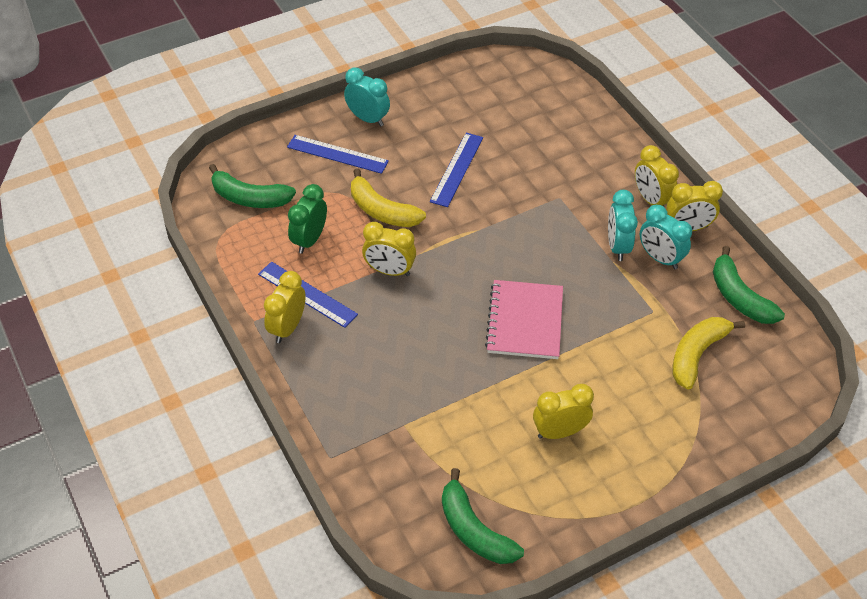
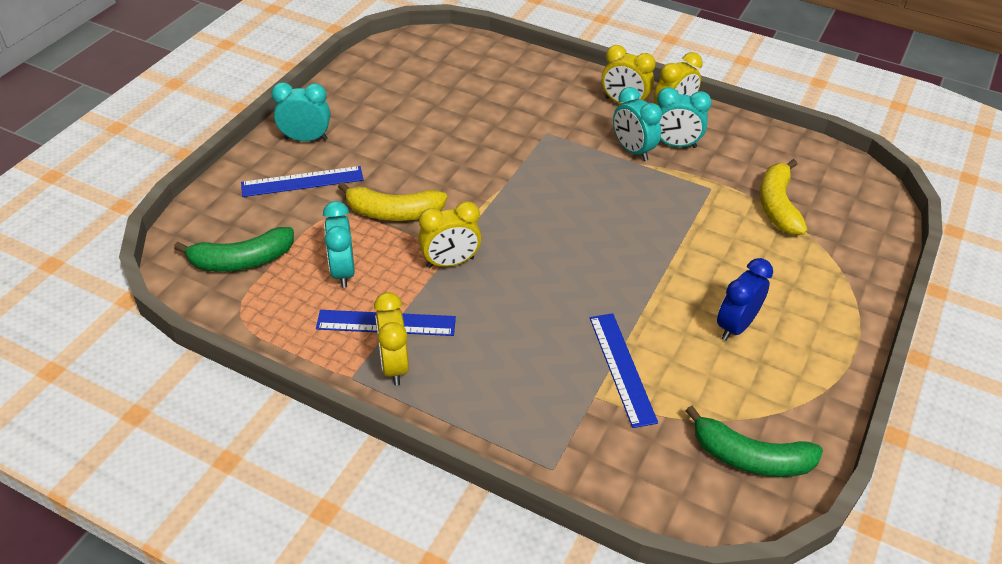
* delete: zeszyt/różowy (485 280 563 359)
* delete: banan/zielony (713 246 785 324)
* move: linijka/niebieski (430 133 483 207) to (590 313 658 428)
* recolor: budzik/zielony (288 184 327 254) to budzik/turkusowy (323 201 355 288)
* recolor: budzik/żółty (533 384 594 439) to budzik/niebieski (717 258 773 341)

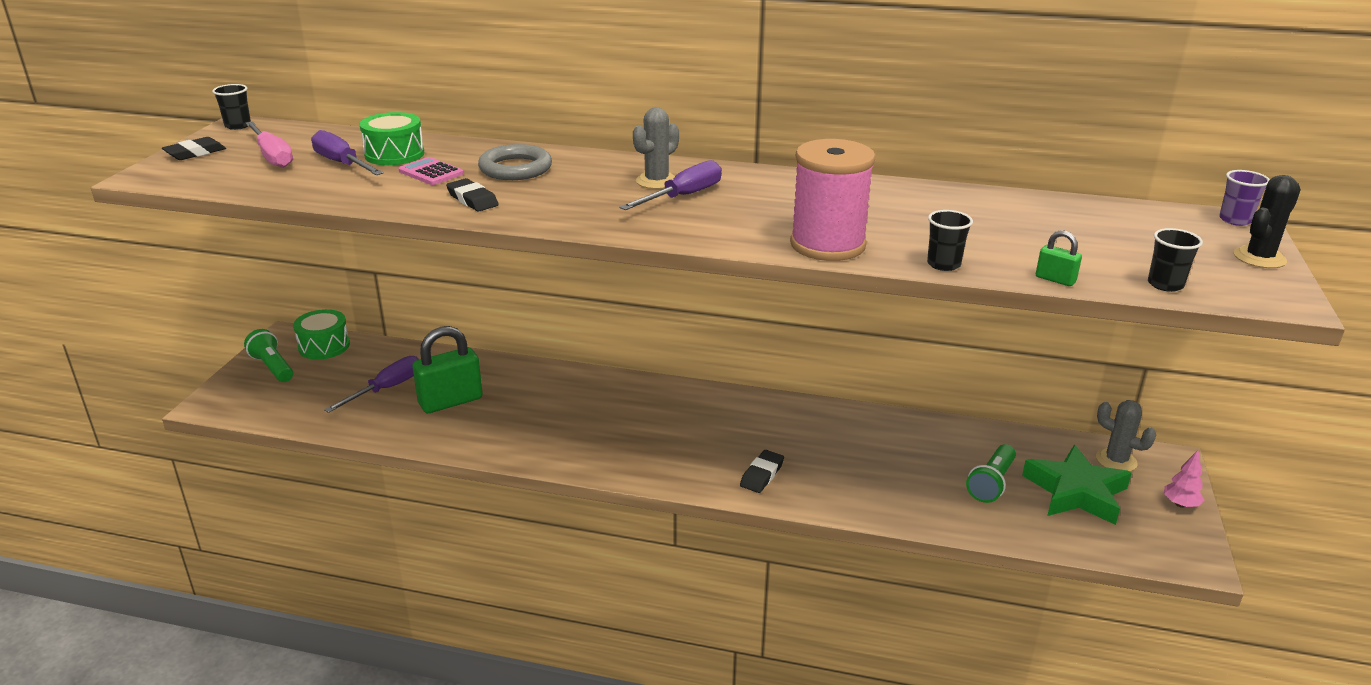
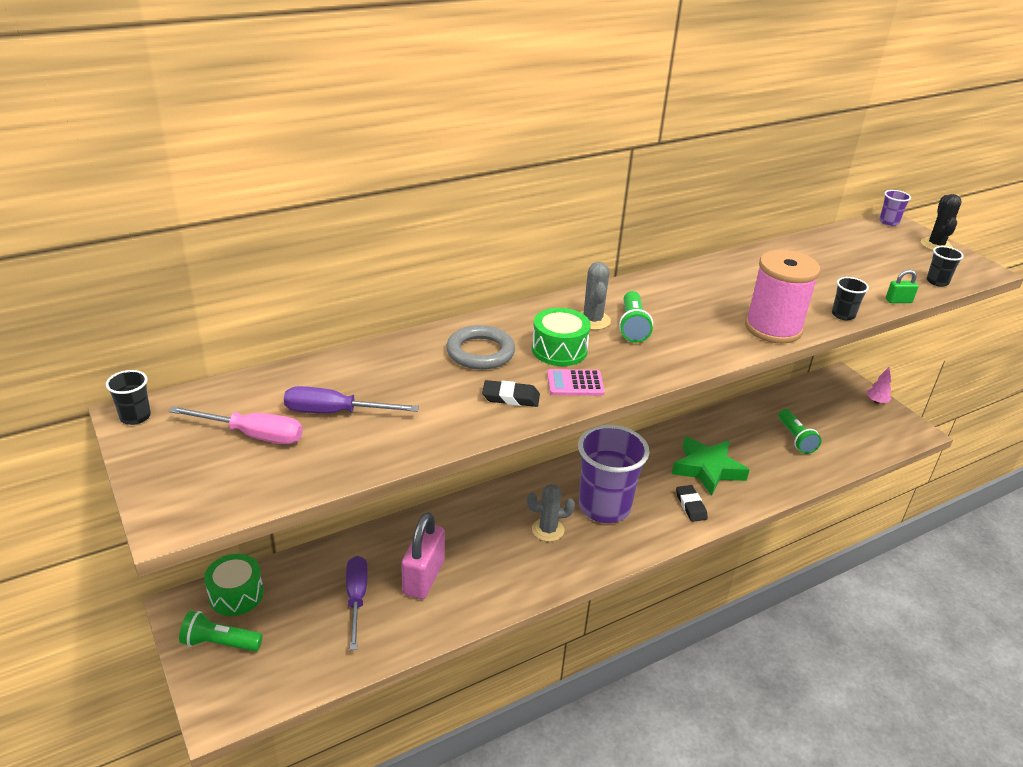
* delete: gumka do mazania/czarny (162 137 226 160)
* insert: szklanka/fioletowy (578 425 649 523)
* move: bęben/zielony (359 112 424 165) to (532 308 591 366)
* move: kalkulator/różowy (399 157 463 185) to (547 369 605 396)
* move: gwiazda/zielony (1022 445 1132 525) to (672 436 749 496)
* move: kaktus/szary (1096 400 1156 472) to (527 484 575 542)
* replace: śrubokręt/fioletowy (620 160 722 210) to latarka/zielony (619 291 653 343)
* recolor: kłódka/zielony (412 326 483 413) to kłódka/różowy (401 513 445 599)

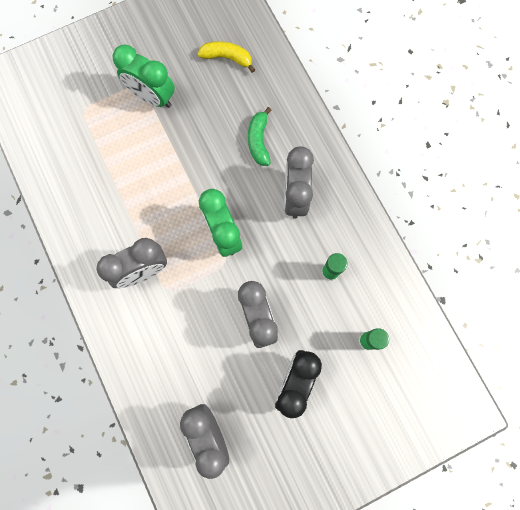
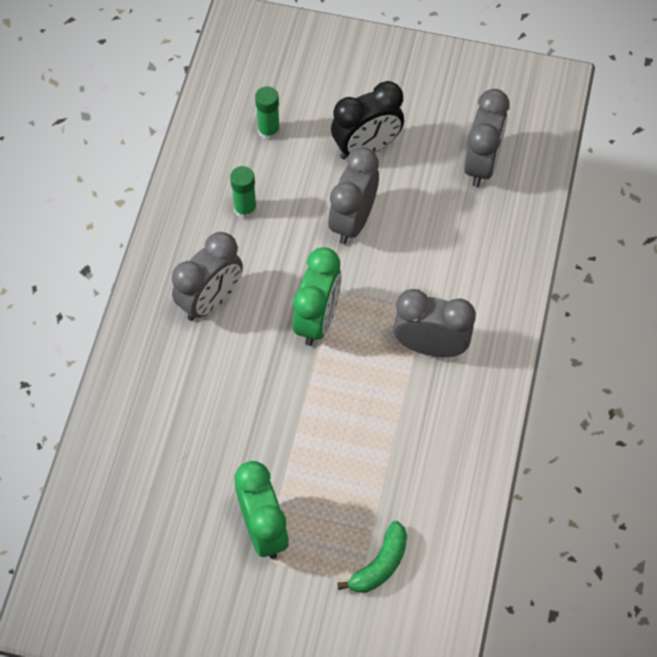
* delete: banan/żółty (198 41 255 73)
* move: banan/zielony (248 107 271 166) to (337 521 407 593)

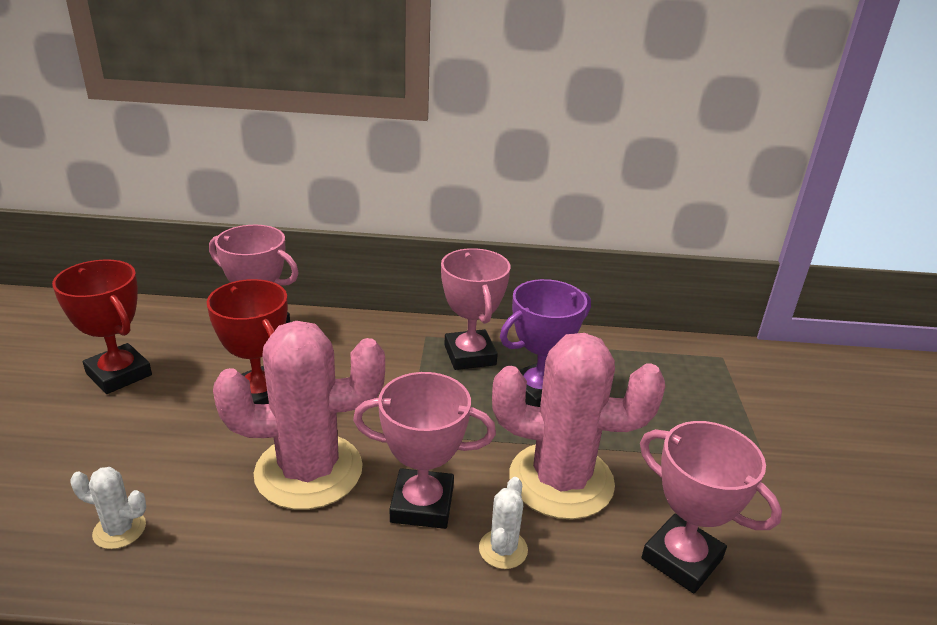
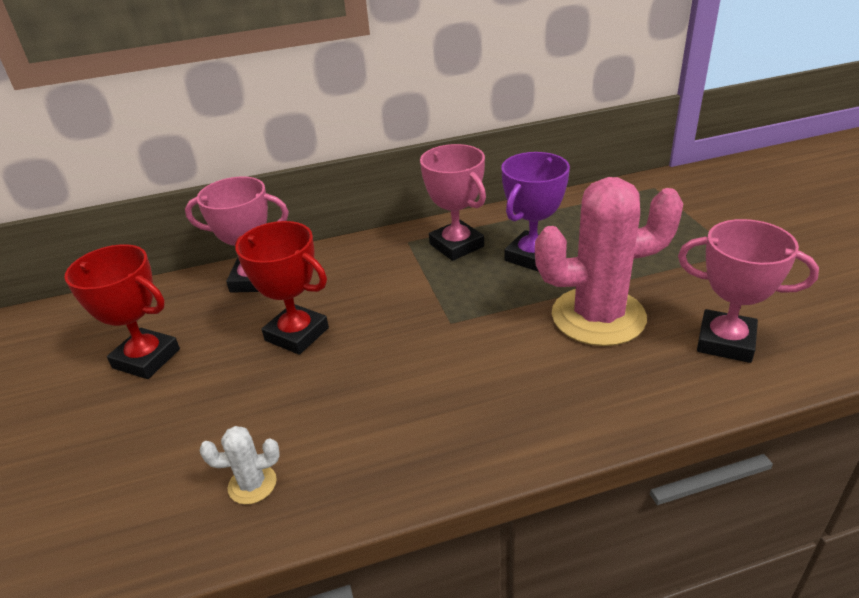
* delete: kaktus/różowy (213 321 385 510)
* delete: puchar/różowy (353 372 496 529)
* delete: kaktus/biały (479 477 528 569)

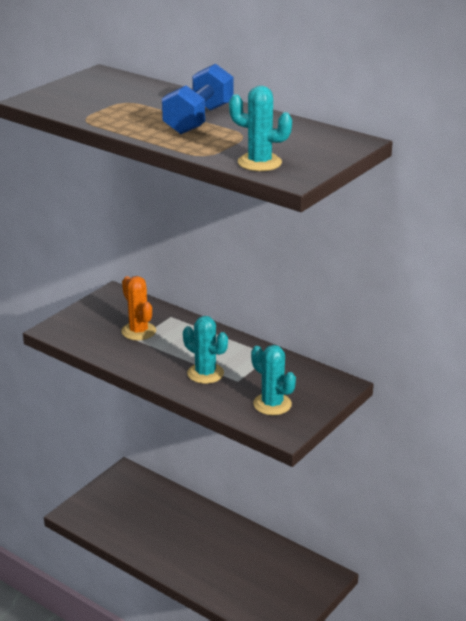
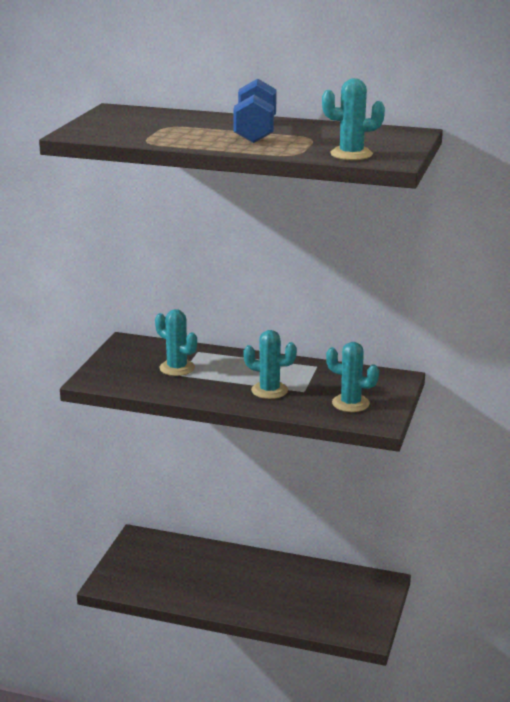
* recolor: kaktus/pomarańczowy (121 276 156 340) to kaktus/turkusowy (155 309 197 376)

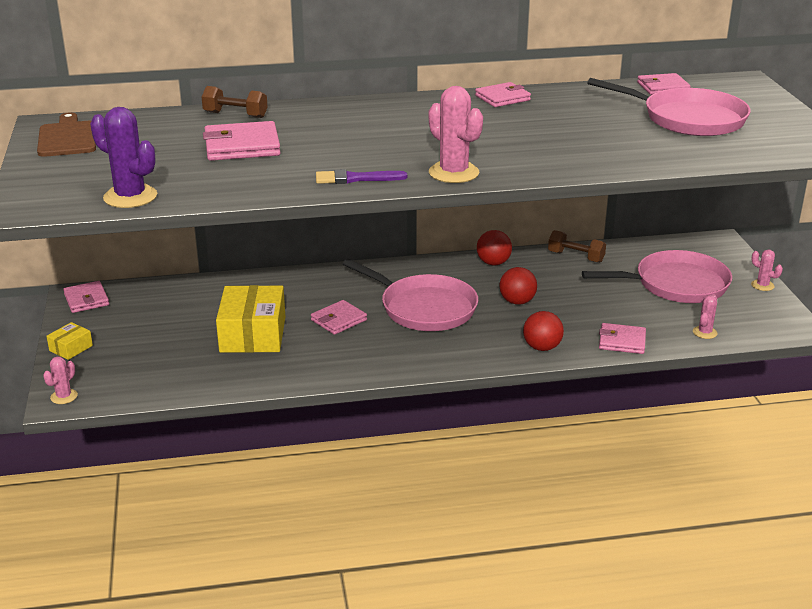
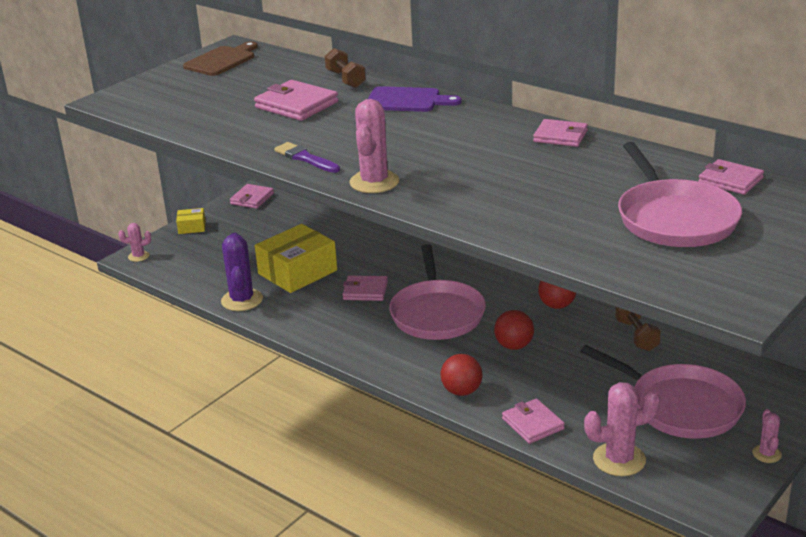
* insert: deska do krojenia/fioletowy (368 86 461 112)
* move: kaktus/fioletowy (90 107 157 208) to (221 233 263 311)
* resize: kaktus/różowy (693 294 718 339) = (584 382 660 476) x1.85

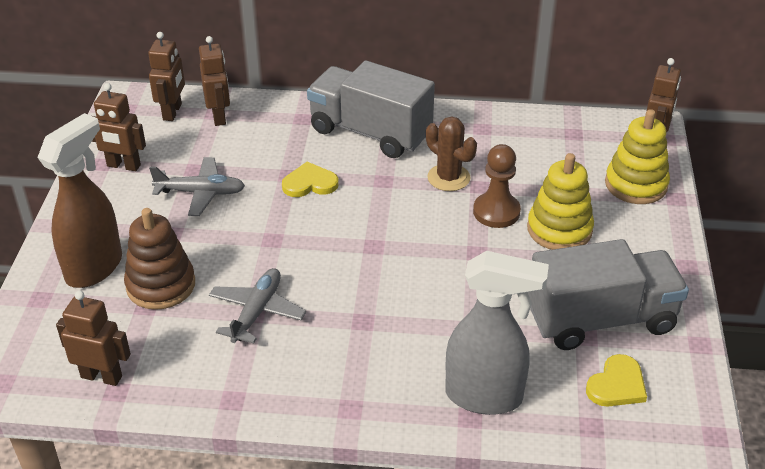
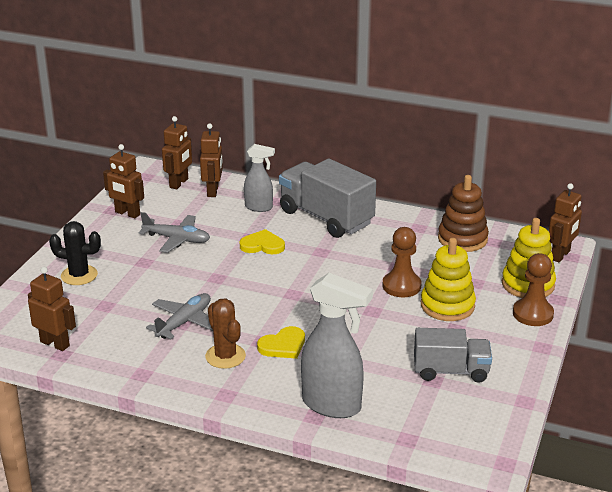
* insert: spryskiwacz/szary (244 144 275 212)
* insert: pionek/brązowy (513 253 554 326)
* move: zabawka nakładanka/brązowy (124 208 195 310) to (438 175 489 252)
* move: kaktus/brązowy (426 116 477 191) to (205 299 246 369)
* move: serce/żółty (586 354 647 406) to (257 326 305 359)
* replace: spryskiwacz/brązowy (37 113 122 288) to kaktus/czarny (49 221 101 285)
* resize: ciężarówka/szary (528 239 689 350) = (414 328 492 383) x0.63

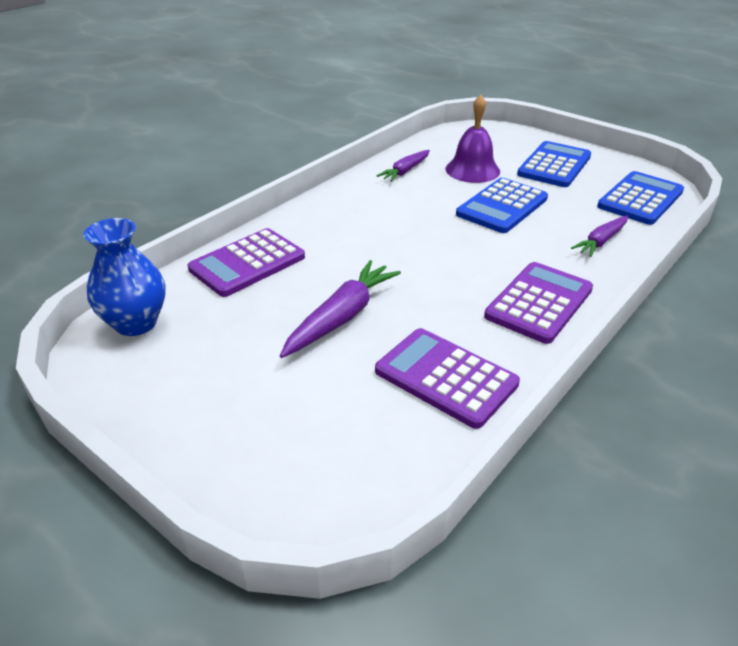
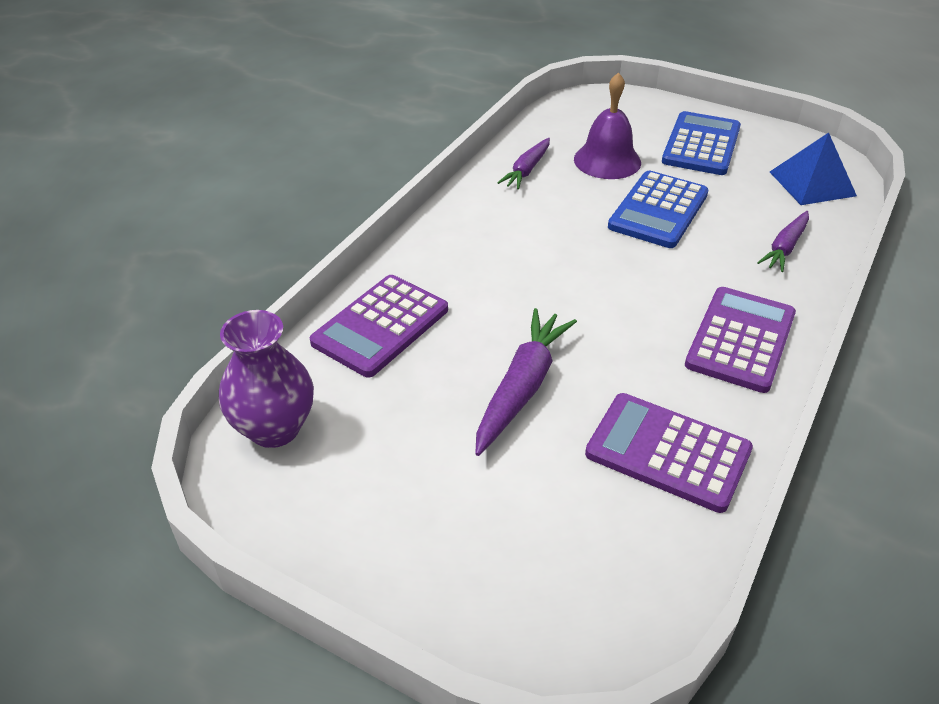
* replace: kalkulator/niebieski (597 171 684 225) to piramida/niebieski (770 133 857 205)
* recolor: wazon/niebieski (84 218 166 336) to wazon/fioletowy (219 310 314 448)

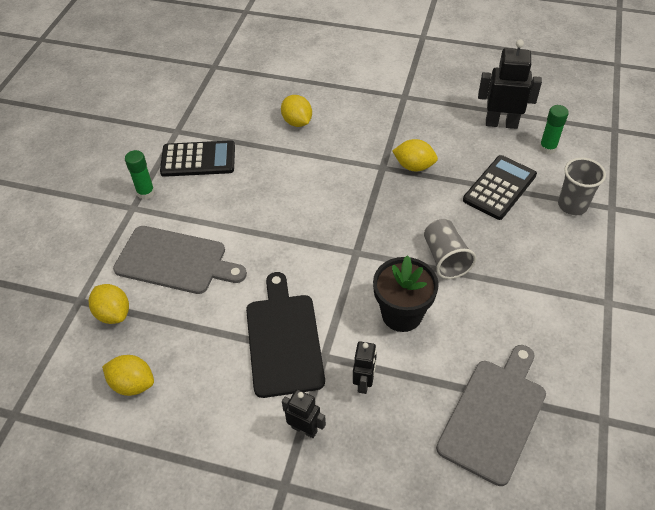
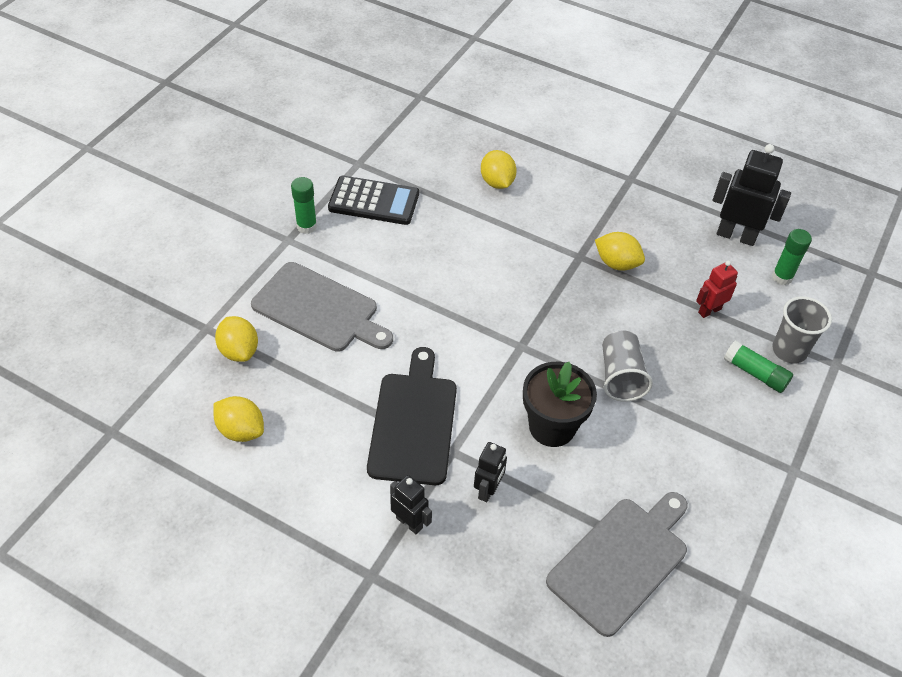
* insert: klej w sztyfcie/zielony (724 341 793 393)
* replace: kalkulator/czarny (463 155 537 220) to robot/czerwony (696 261 738 318)

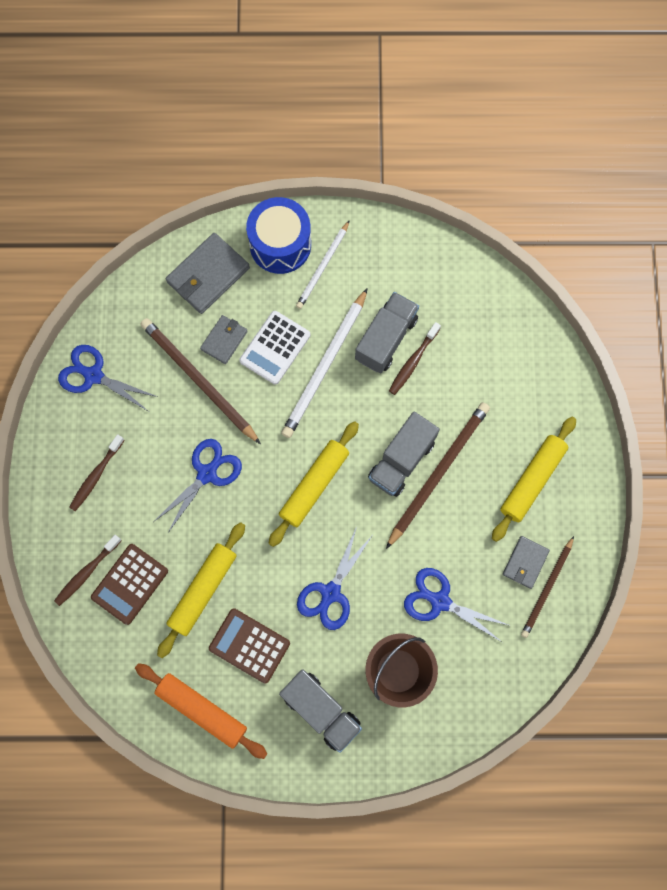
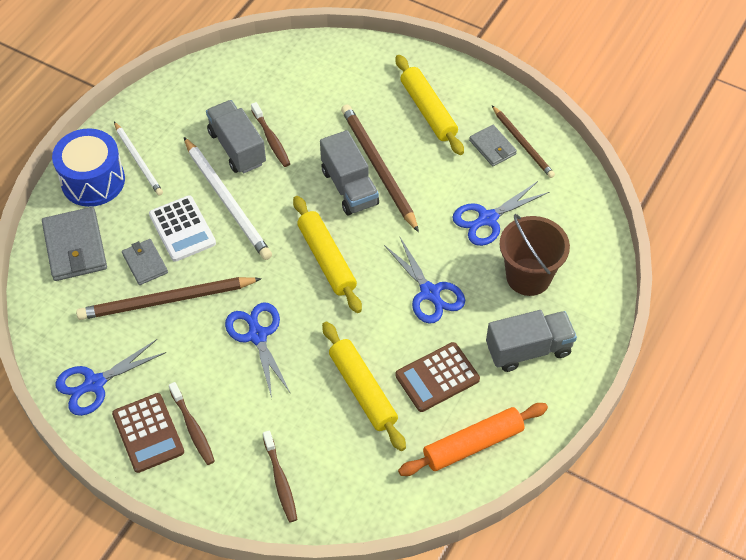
* move: kalkulator/brązowy (91 544 168 625) to (112 393 184 473)

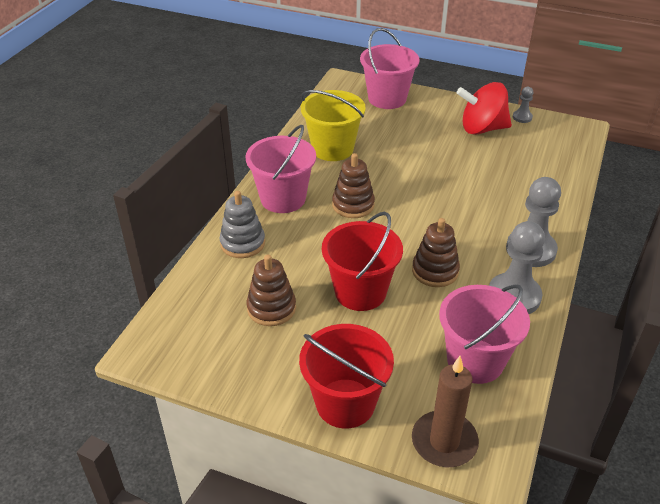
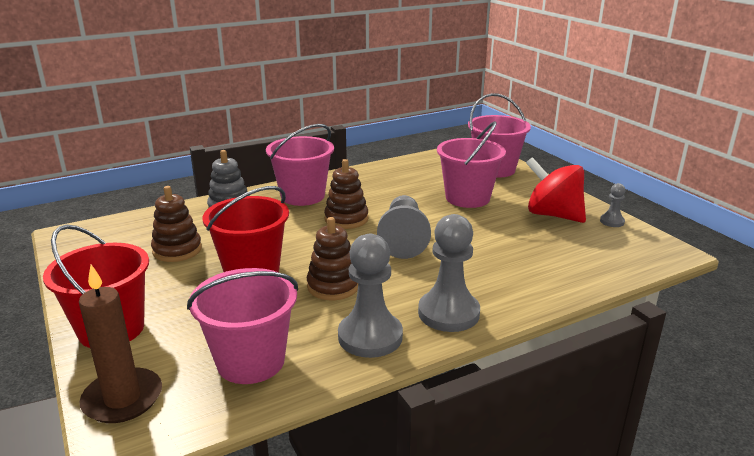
* delete: wiadro/żółty (301 90 366 161)
* insert: pionek/szary (377 195 431 259)
* insert: wiadro/różowy (437 121 506 208)

